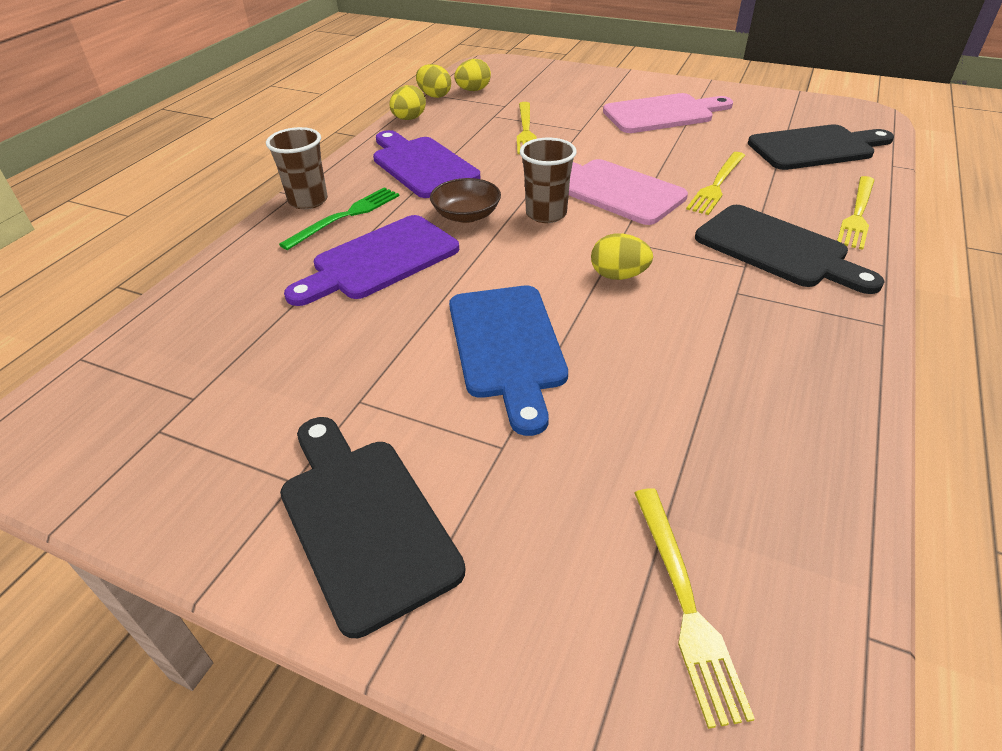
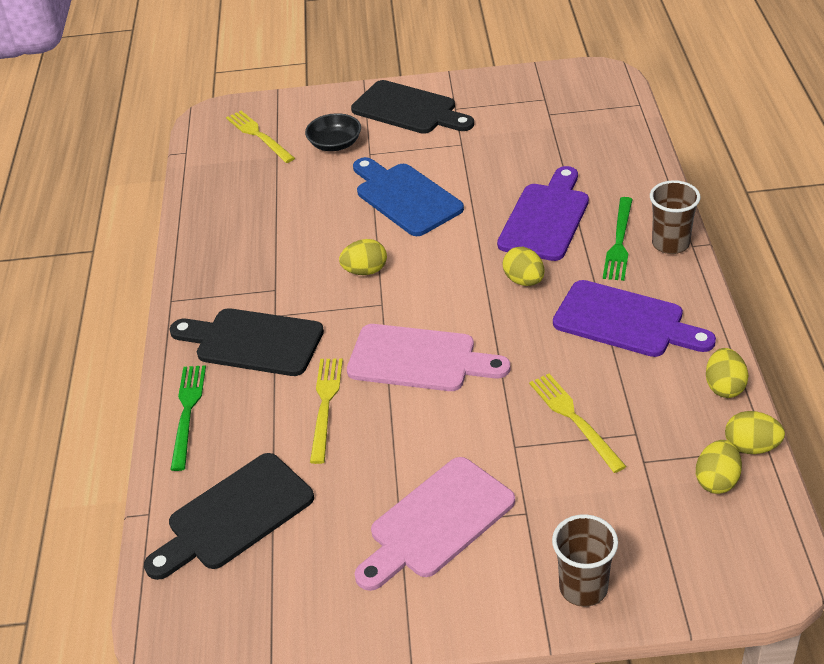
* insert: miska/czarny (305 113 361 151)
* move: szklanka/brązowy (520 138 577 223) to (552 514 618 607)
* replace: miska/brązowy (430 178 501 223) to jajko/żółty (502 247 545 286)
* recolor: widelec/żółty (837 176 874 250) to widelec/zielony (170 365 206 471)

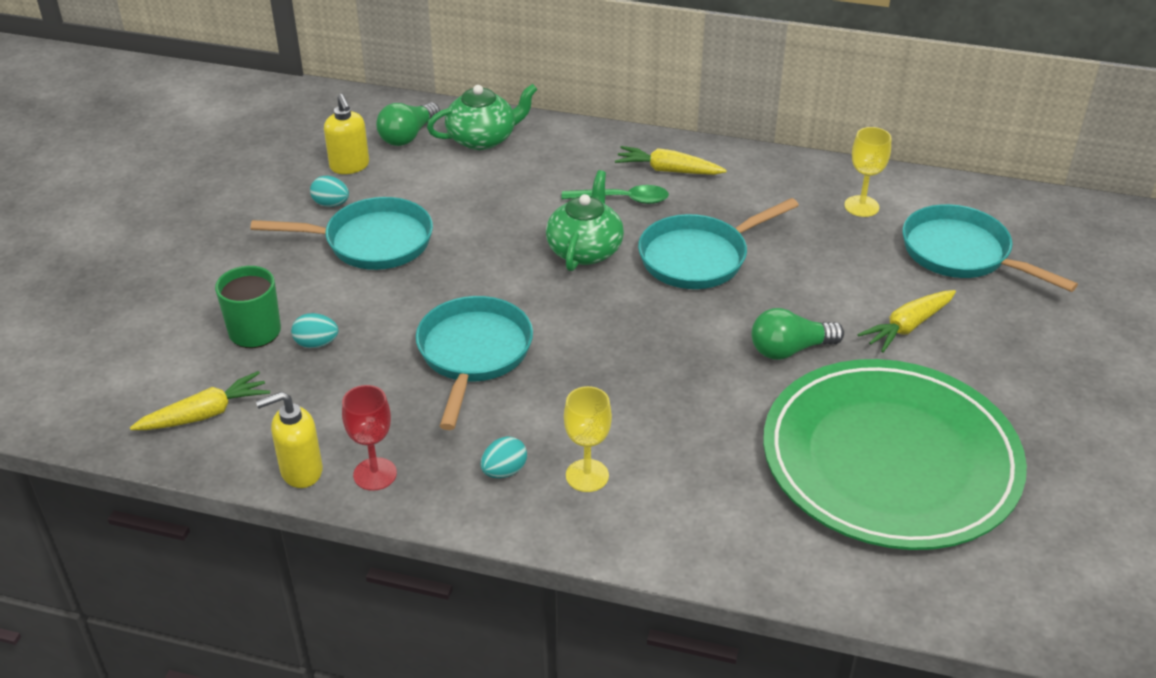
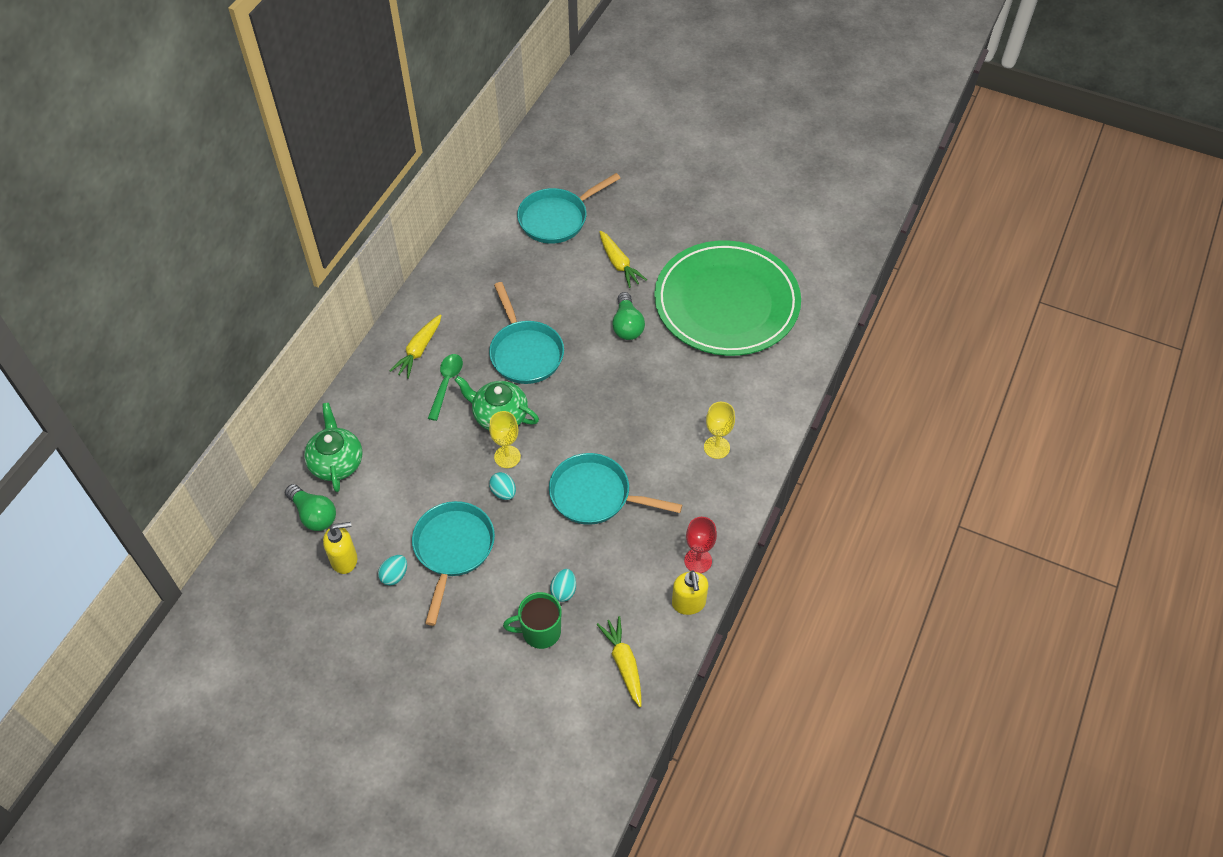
* move: jajko/turkusowy (481 437 527 478) to (489 472 516 500)
* move: kielich/żółty (844 127 891 217) to (489 411 521 468)

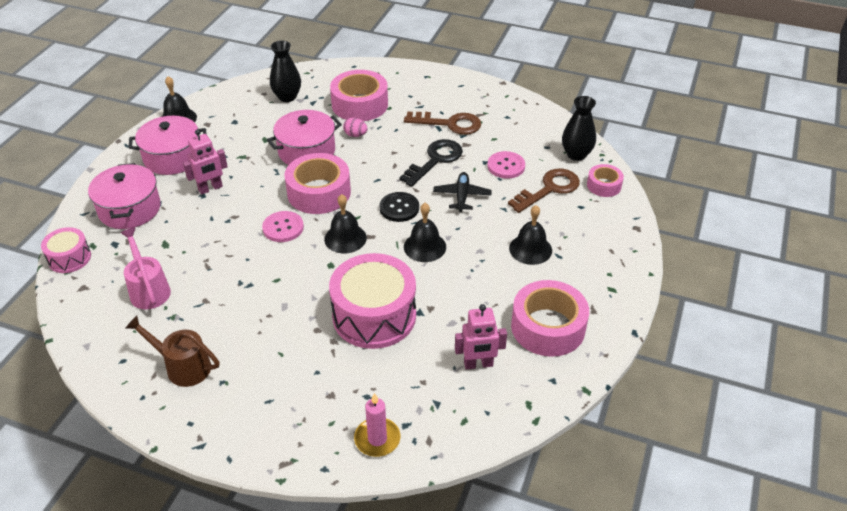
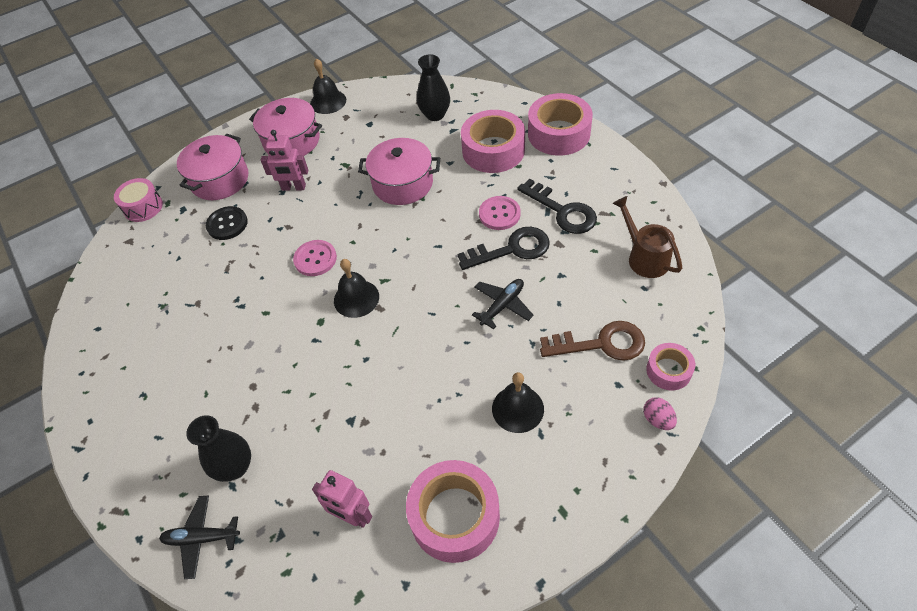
* delete: konewka/różowy (120 228 171 309)
* delete: bęben/różowy (329 253 416 349)
* delete: dzwonek/czarny (404 203 446 262)
* move: konewka/brązowy (126 316 219 387) to (613 196 682 278)
* move: taśma klejąca/różowy (285 153 351 214) to (528 93 593 156)
* move: jajko/różowy (343 118 368 137) to (643 397 677 430)
* move: guzik/czarny (380 192 419 222) to (206 206 248 240)
* move: guzik/różowy (487 151 525 179) to (479 196 521 230)
* move: wazon/czarny (562 96 596 161) to (186 415 251 482)
* replace: świeca/różowy (354 393 400 457) to samolot/czarny (159 496 240 579)
* recolor: klucz/brązowy (404 112 481 135) to klucz/czarny (517 179 597 234)

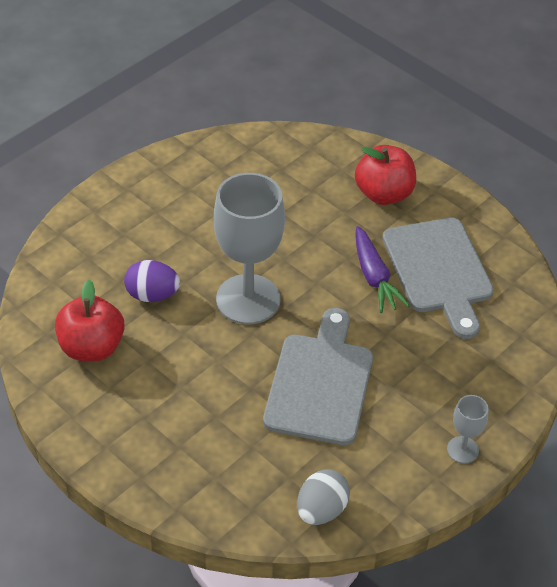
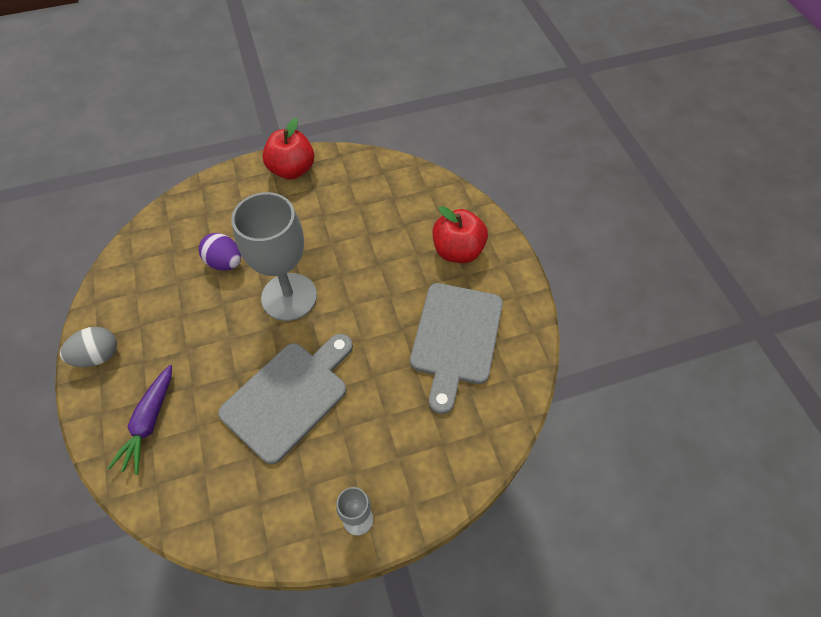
* move: jabłko/czerwony (55 280 125 361) to (262 118 314 180)
* move: jajko/szary (297 469 350 525) to (60 327 117 367)
* move: marchewka/fioletowy (355 226 410 313) to (108 365 172 475)

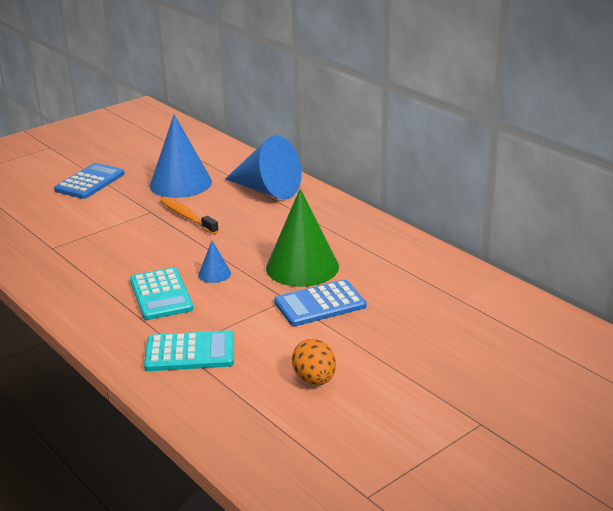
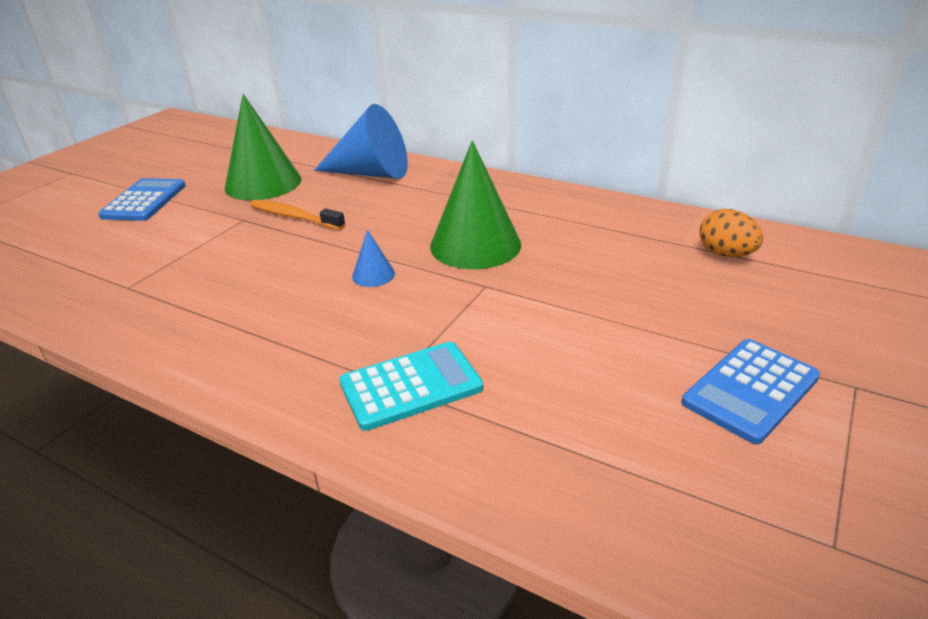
* delete: kalkulator/turkusowy (130 267 194 320)
* move: kalkulator/niebieski (274 280 367 326) to (681 339 820 444)
* move: jajko/pomarańczowy (292 339 336 385) to (699 209 763 257)
* recolor: stożek/niebieski (150 114 212 198) to stożek/zielony (225 94 301 200)

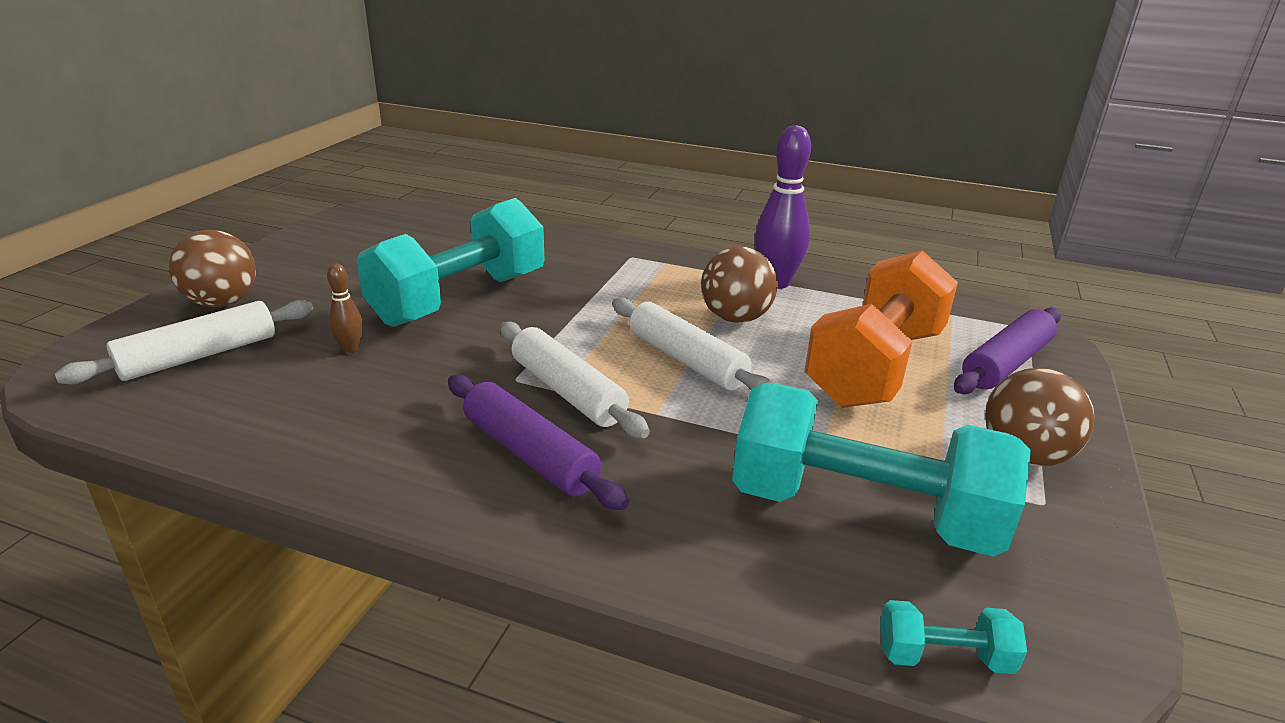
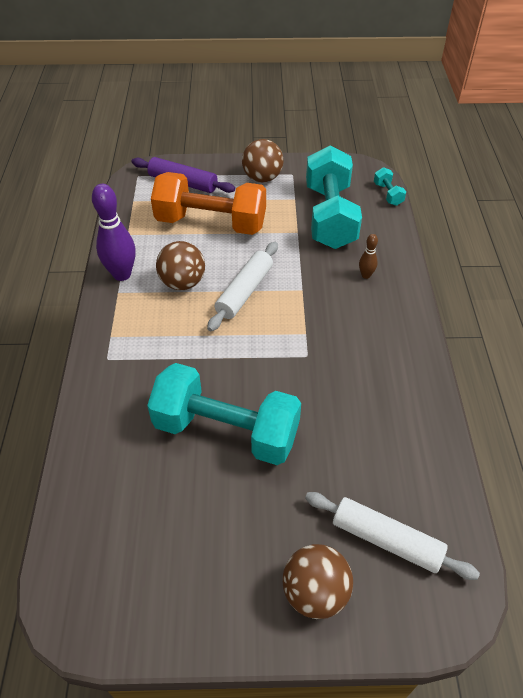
* delete: wałek do ciasta/fioletowy (448 375 629 510)
* delete: wałek do ciasta/biały (500 322 650 438)
* move: kręgiel/brązowy (327 263 363 353) to (359 234 378 279)

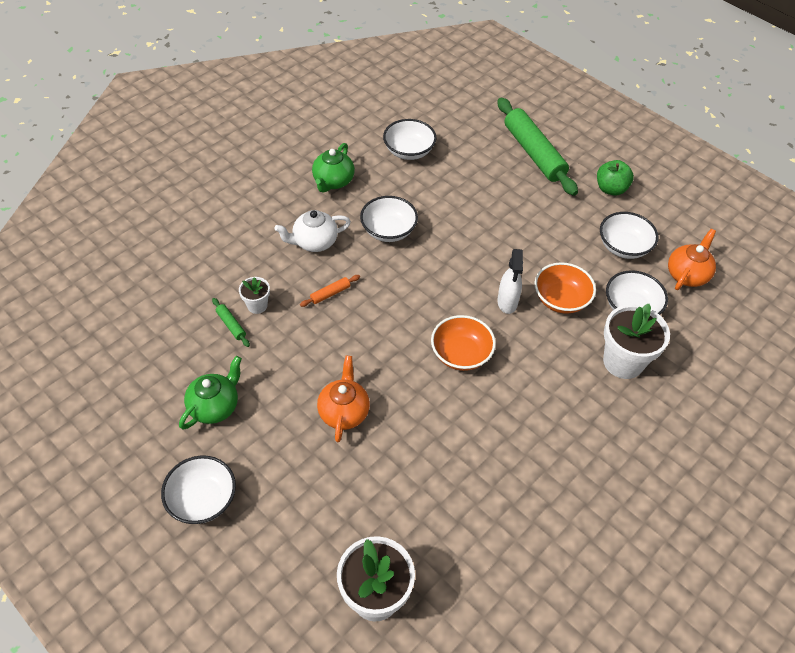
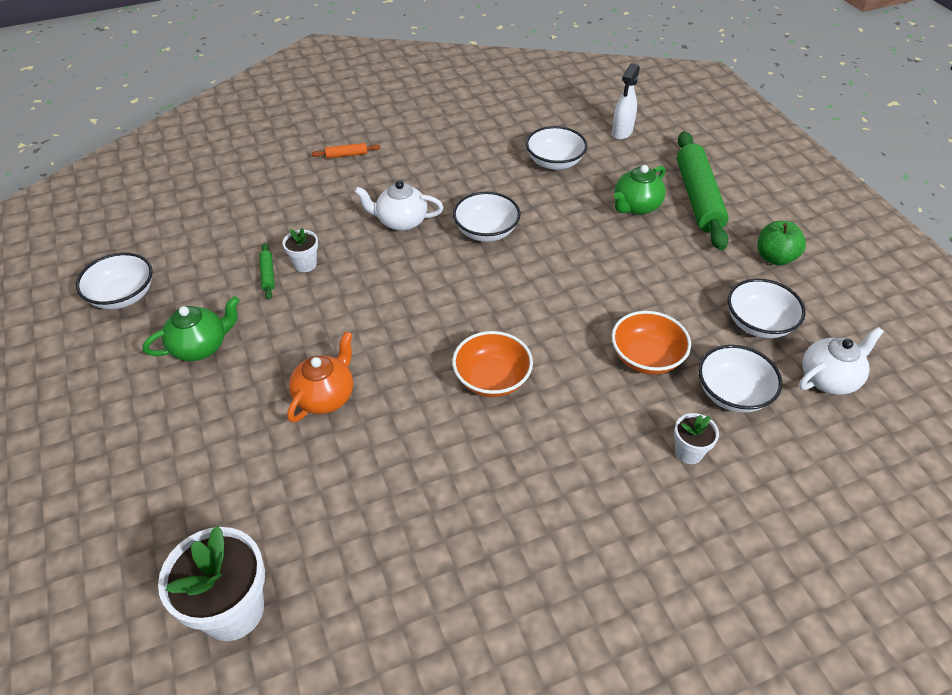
* move: miska/biały (161 456 236 524) to (76 253 153 309)
* move: wałek do ciasta/pomarańczowy (300 275 360 307) to (312 143 380 158)
* move: imbryk/zielony (312 143 355 193) to (614 165 666 215)
* move: spryskiwacz/biały (497 249 523 314) to (612 63 640 140)
* recolor: imbryk/pomarańczowy (668 229 716 290) to imbryk/biały (799 327 884 395)
* resize: doniczka/biały (603 304 670 379) = (674 413 719 464) x0.51

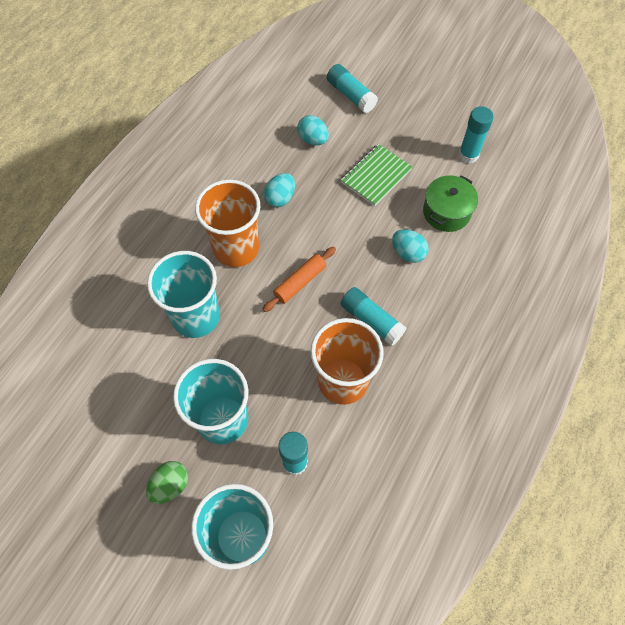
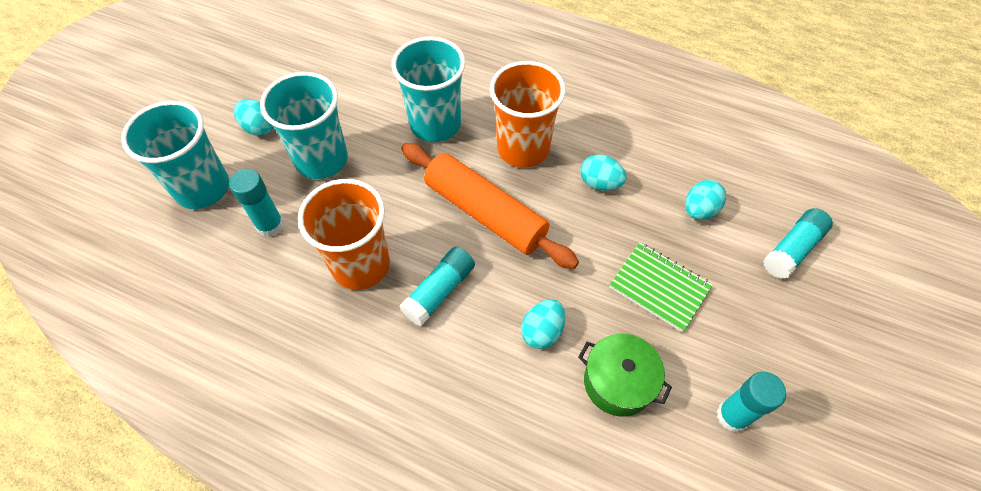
* recolor: jajko/zielony (146 461 188 504) to jajko/turkusowy (234 99 273 136)
* resize: wałek do ciasta/pomarańczowy (263 247 336 312) = (401 143 579 269) x1.86

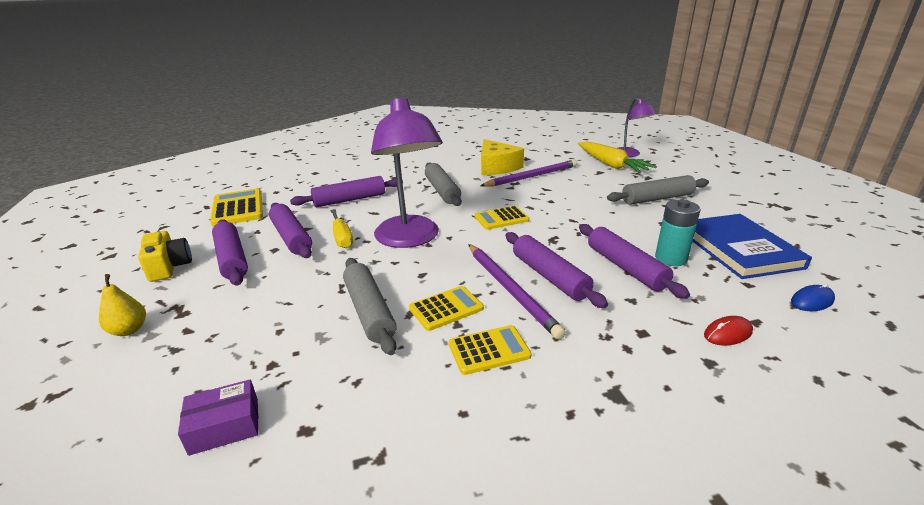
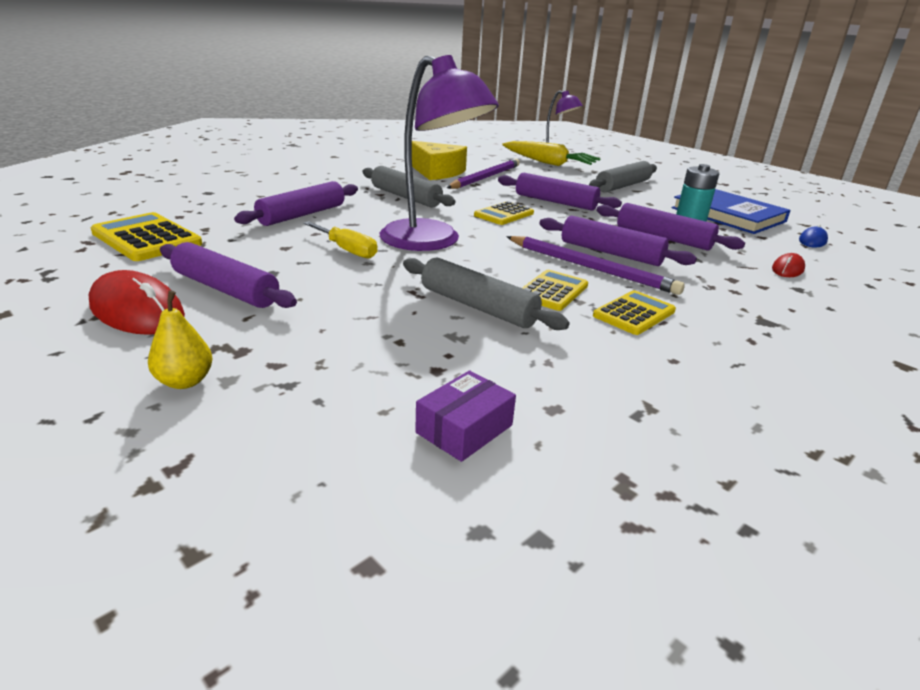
* move: wałek do ciasta/fioletowy (269 203 312 258) to (498 173 622 211)
* replace: aparat fotograficzny/żółty (138 231 192 282) to myszka/czerwony (88 270 185 335)

